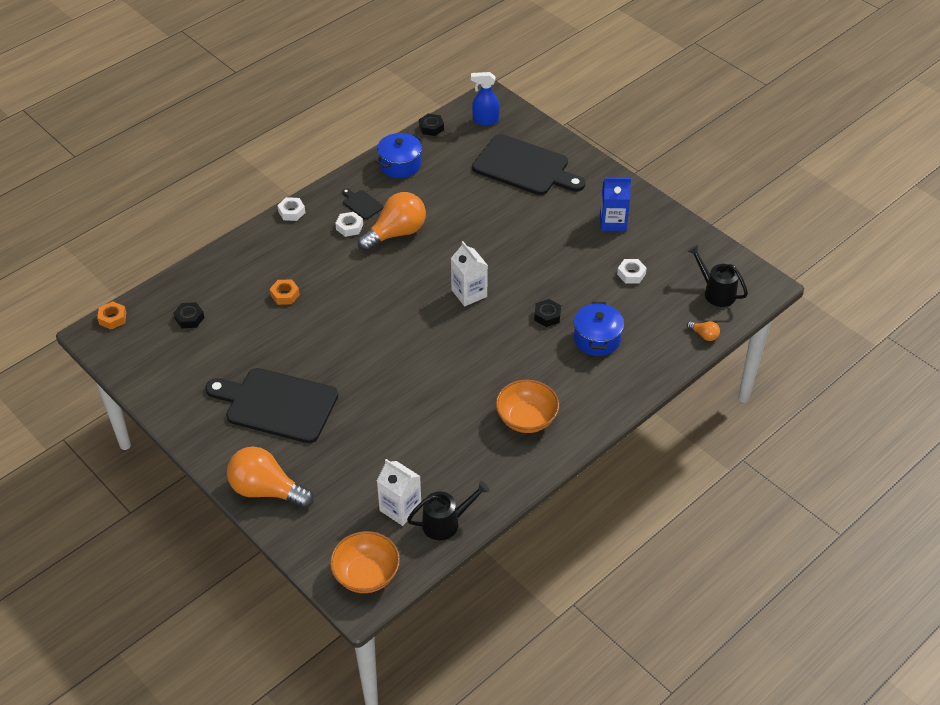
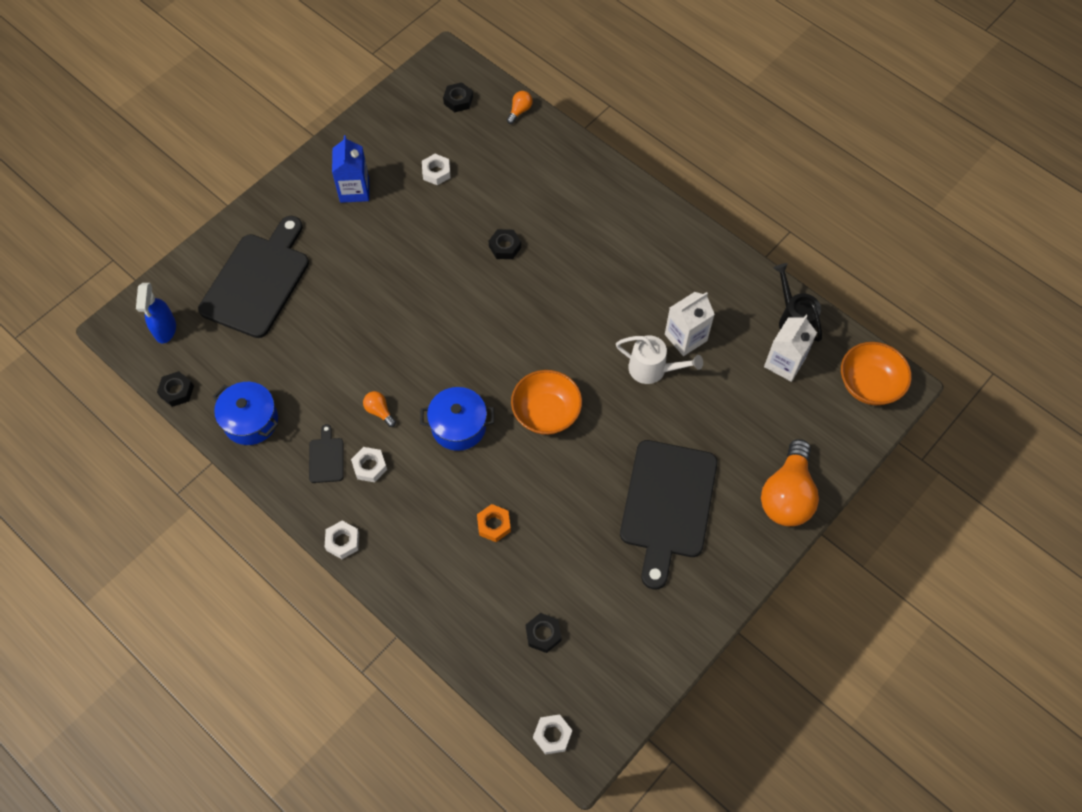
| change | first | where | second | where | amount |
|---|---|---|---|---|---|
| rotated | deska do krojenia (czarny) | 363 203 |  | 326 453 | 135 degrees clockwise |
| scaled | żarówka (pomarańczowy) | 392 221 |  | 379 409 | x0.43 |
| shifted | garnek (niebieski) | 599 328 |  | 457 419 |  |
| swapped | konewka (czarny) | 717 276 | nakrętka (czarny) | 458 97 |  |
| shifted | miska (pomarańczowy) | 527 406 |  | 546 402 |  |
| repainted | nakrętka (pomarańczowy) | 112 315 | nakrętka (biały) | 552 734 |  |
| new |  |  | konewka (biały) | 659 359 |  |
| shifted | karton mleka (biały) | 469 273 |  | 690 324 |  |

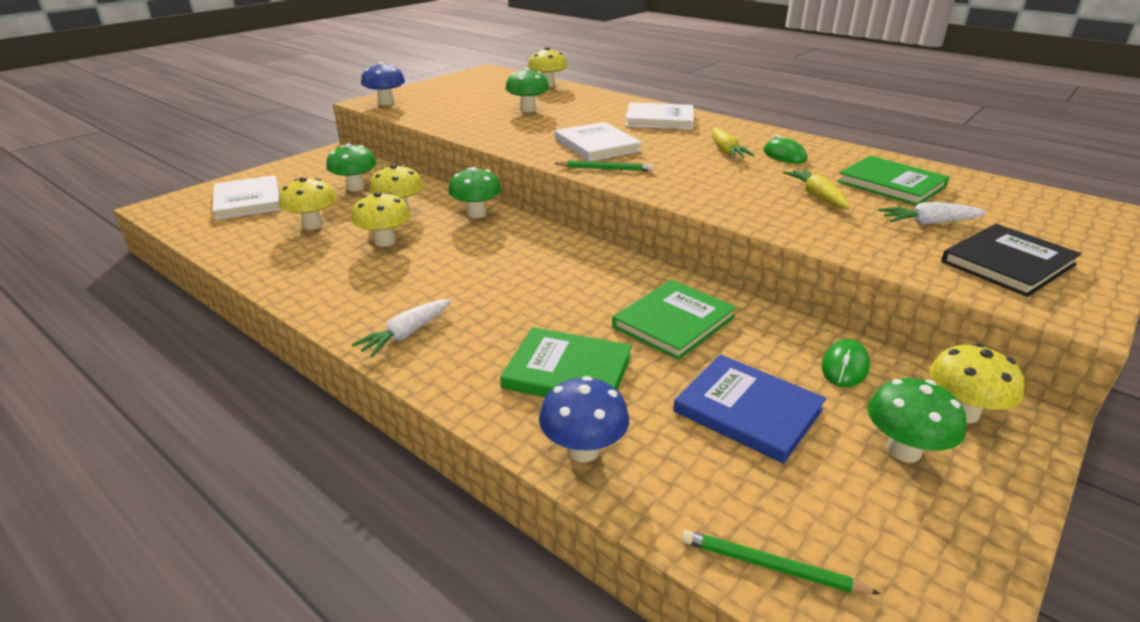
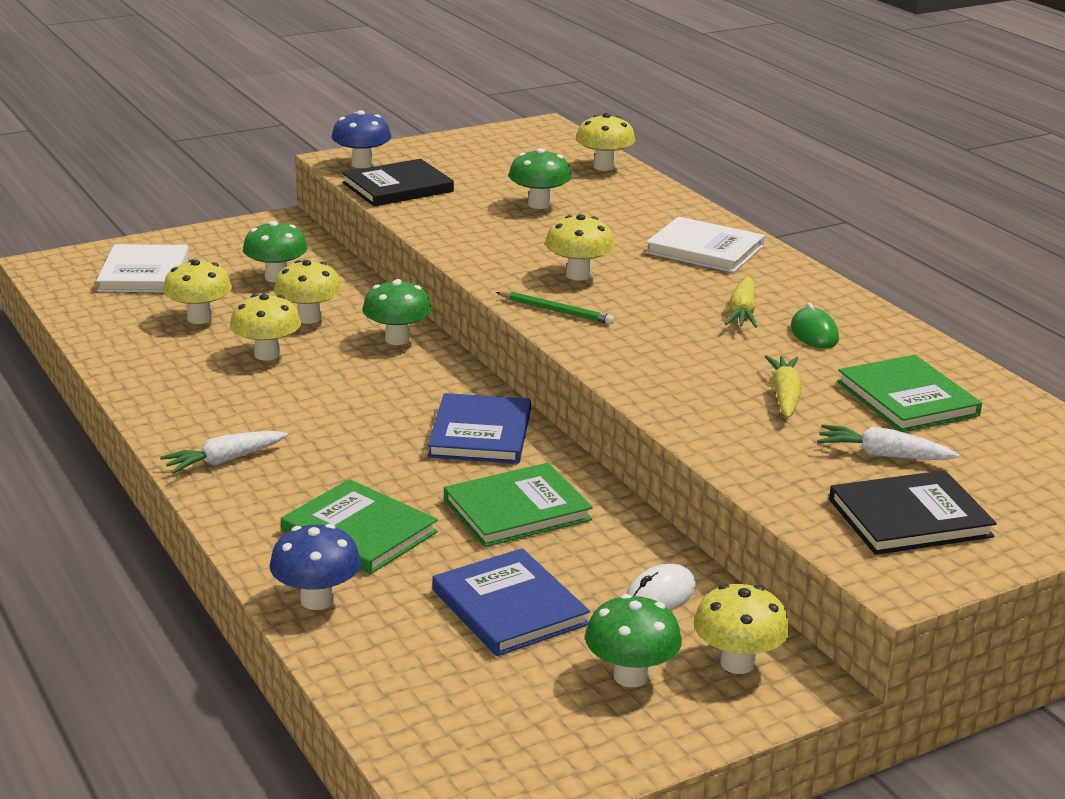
| change | first | where | second | where | amount |
|---|---|---|---|---|---|
| new |  |  | książka (czarny) | 398 182 |  |
| new |  |  | książka (niebieski) | 479 428 |  |
| swapped | książka (biały) | 598 141 | grzyb (żółty) | 579 247 |  |
| repainted | myszka (zielony) | 845 363 | myszka (biały) | 661 587 |  |
| gone | ołówek (zielony) | 781 562 |  |  |  |

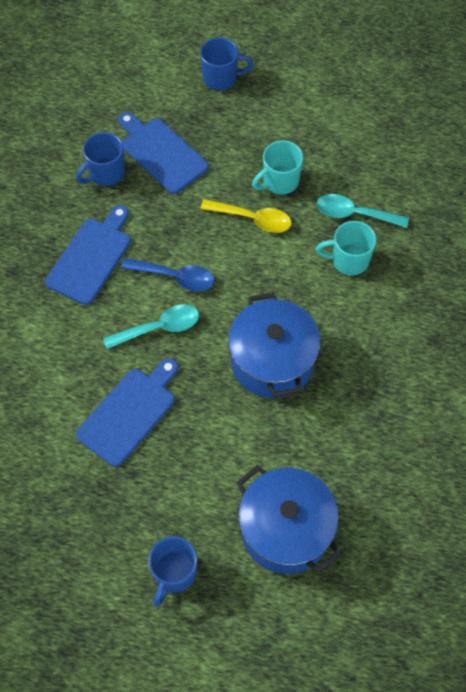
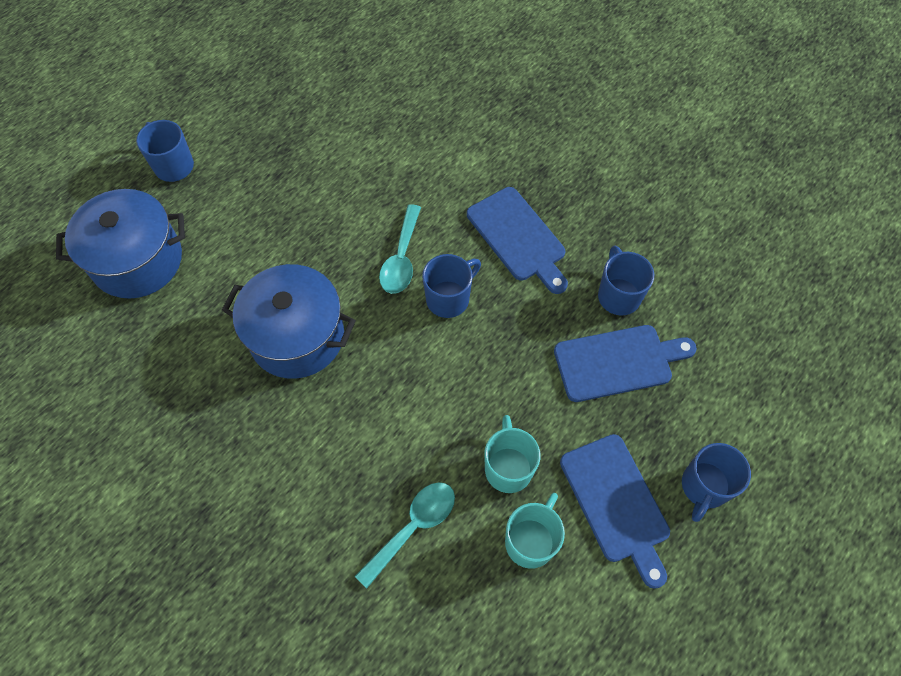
| change | first | where | second | where | amount |
|---|---|---|---|---|---|
| swapped | łyżka (niebieski) | 167 274 | kubek (niebieski) | 451 286 |  |
| shifted | kubek (turkusowy) | 346 248 |  | 535 531 |  |
| shifted | deska do krojenia (niebieski) | 127 412 |  | 615 511 |  |
| gone | łyżka (żółty) | 246 216 |  |  |  |

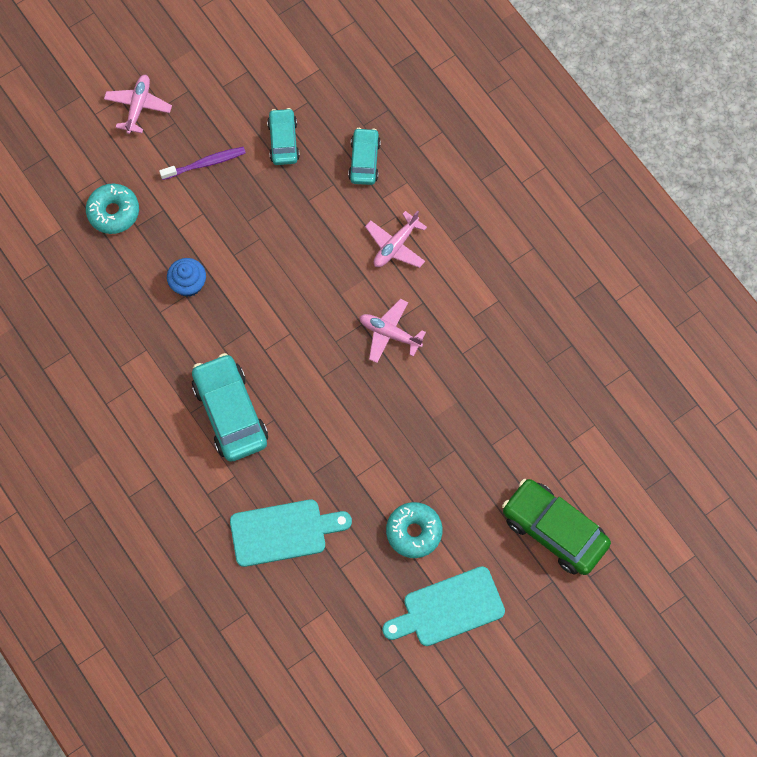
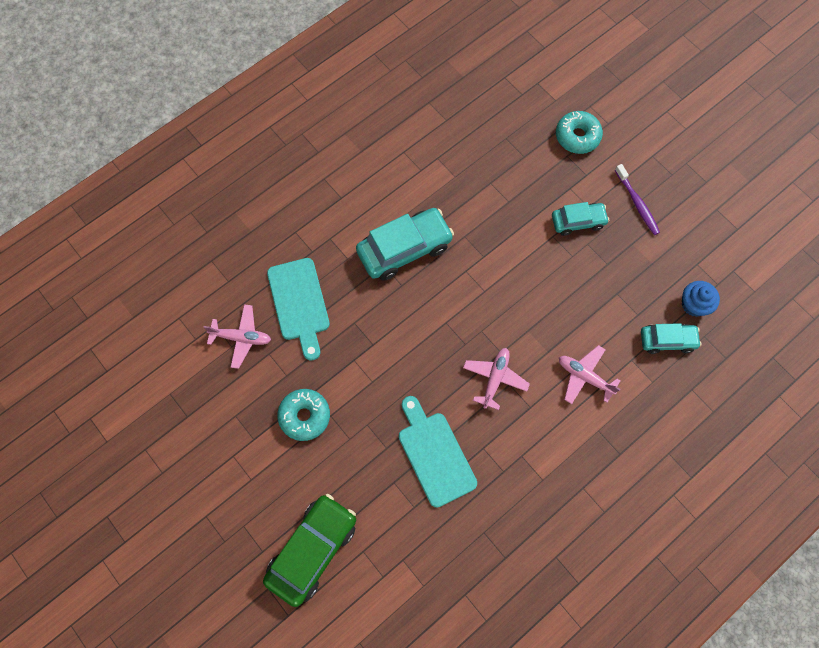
| change | first | where | second | where | amount |
|---|---|---|---|---|---|
| shifted | samolot (różowy) | 138 104 |  | 237 336 |  |
| shifted | deska do krojenia (turkusowy) | 443 606 |  | 438 451 |  |
| shifted | samochód (turkusowy) | 283 136 |  | 580 219 |  |
| shifted | muffinka (niebieski) | 186 277 |  | 701 299 |  |

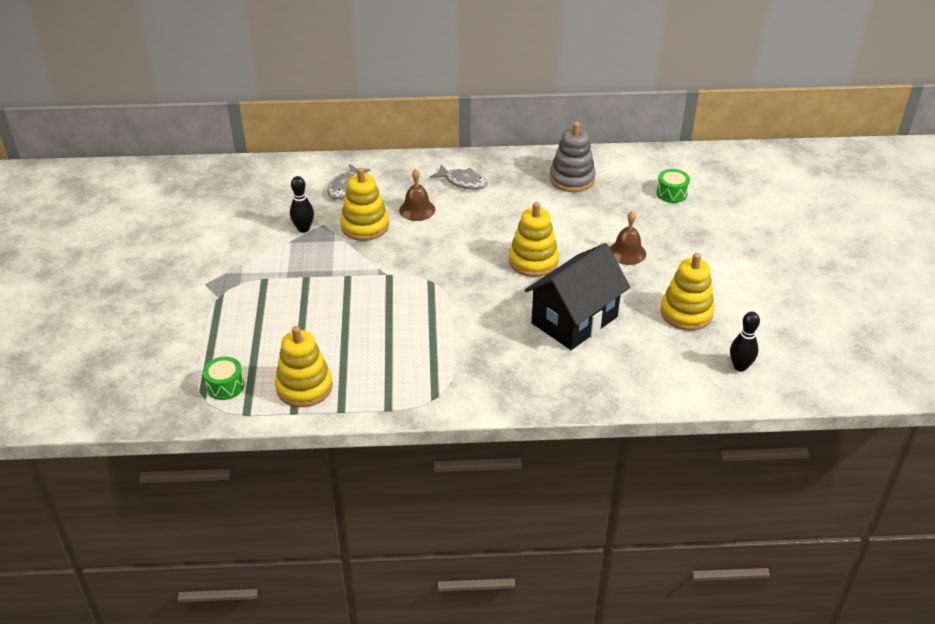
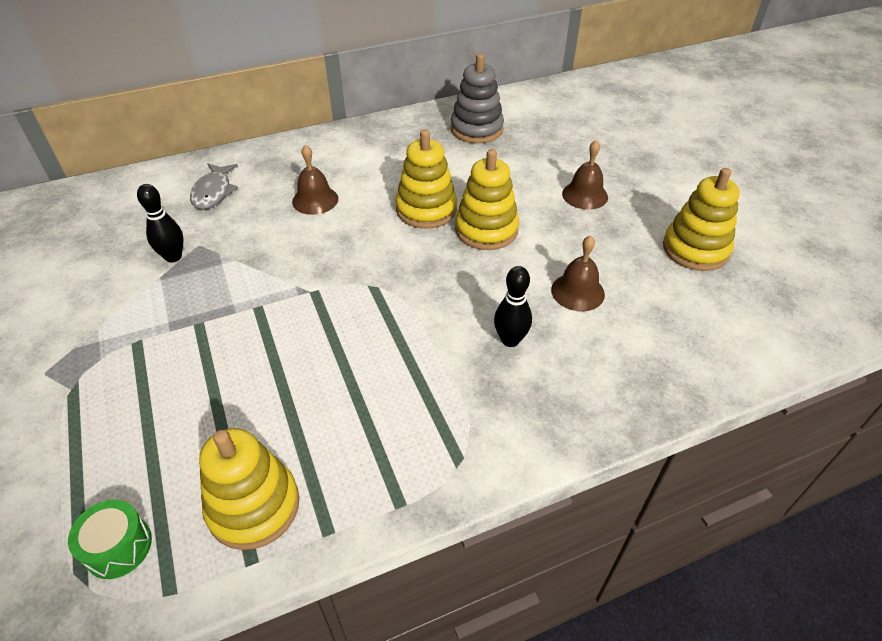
| change | first | where | second | where | amount |
|---|---|---|---|---|---|
| shifted | zabawka nakładanka (żółty) | 364 204 |  | 426 179 |  |
| shifted | kręgiel (czarny) | 745 342 |  | 513 306 |  |
| swapped | domek (czarny) | 577 296 | dzwonek (brązowy) | 578 273 |  |
| gone | ryba (szary) | 459 177 |  |  |  |
| gone | bęben (zielony) | 673 186 |  |  |  |

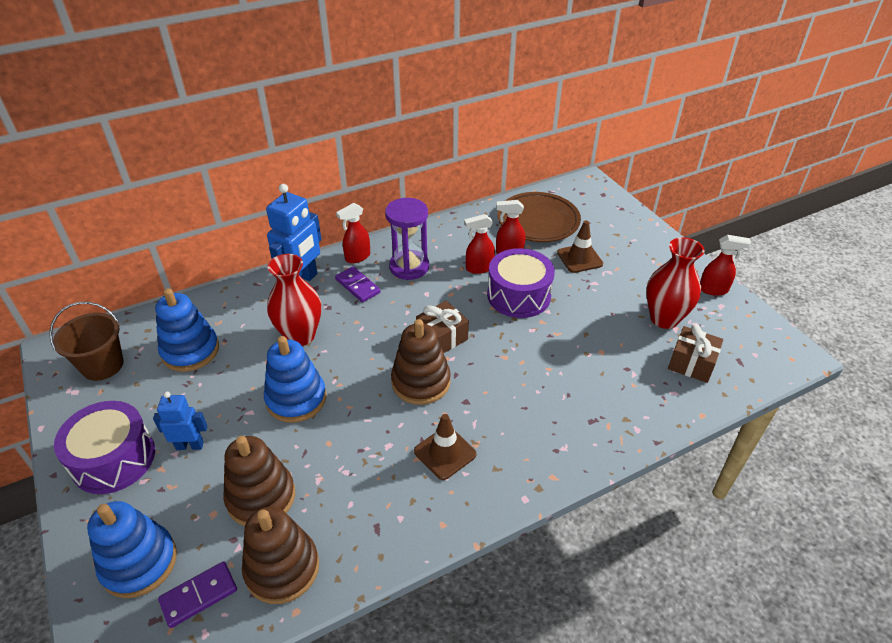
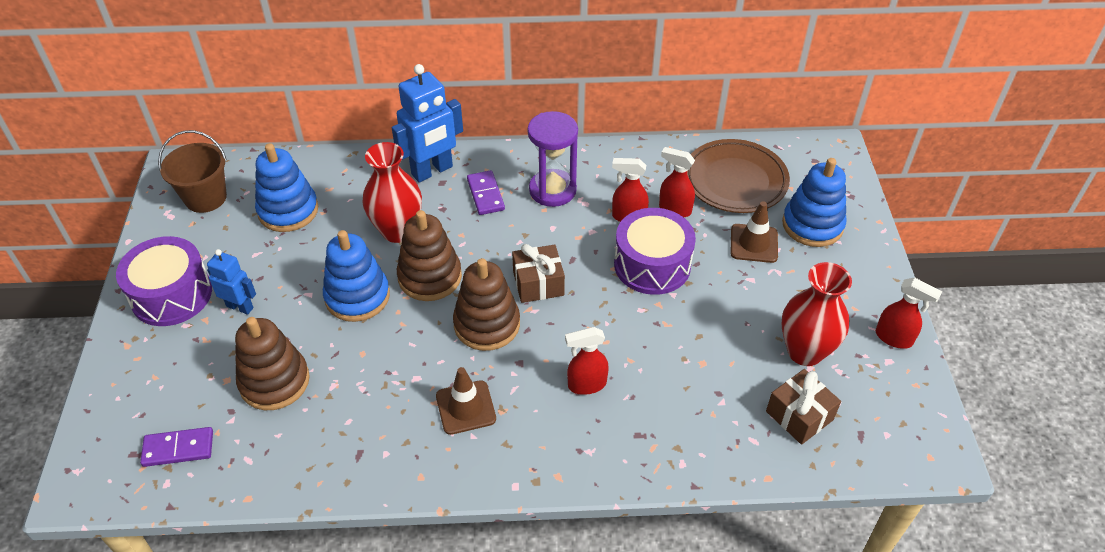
| change | first | where | second | where | amount |
|---|---|---|---|---|---|
| shifted | zabawka nakładanka (brązowy) | 280 555 |  | 429 255 |  |
| shifted | spryskiwacz (czerwony) | 353 233 |  | 587 361 |  |
| shifted | zabawka nakładanka (niebieski) | 132 549 |  | 814 202 |  |

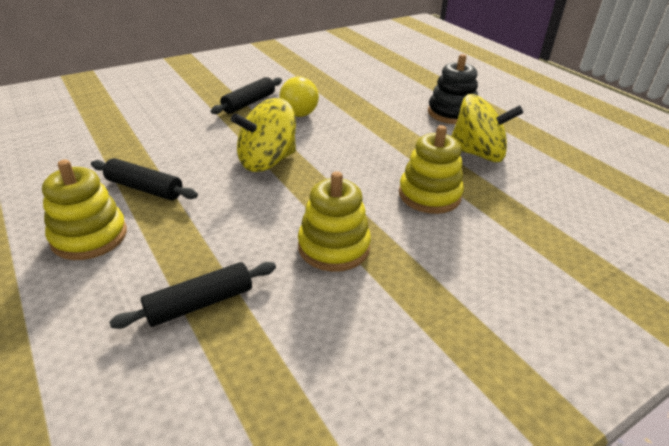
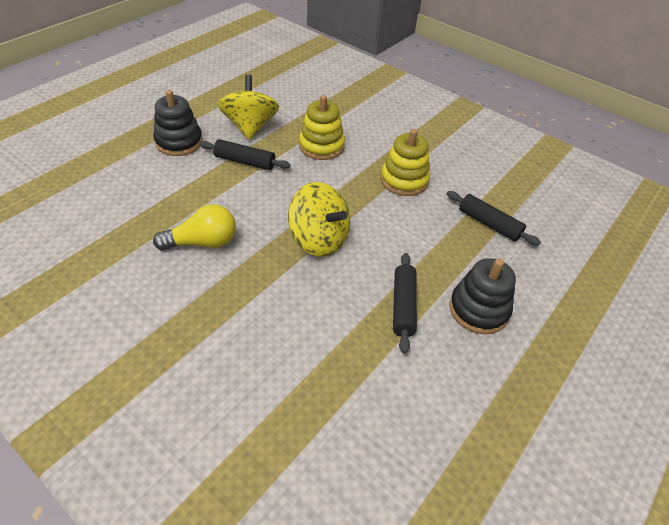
| change | first | where | second | where | amount |
|---|---|---|---|---|---|
| shifted | wałek do ciasta (czarny) | 246 95 |  | 244 154 |  |
| repainted | zabawka nakładanka (żółty) | 84 210 | zabawka nakładanka (czarny) | 483 296 |  |

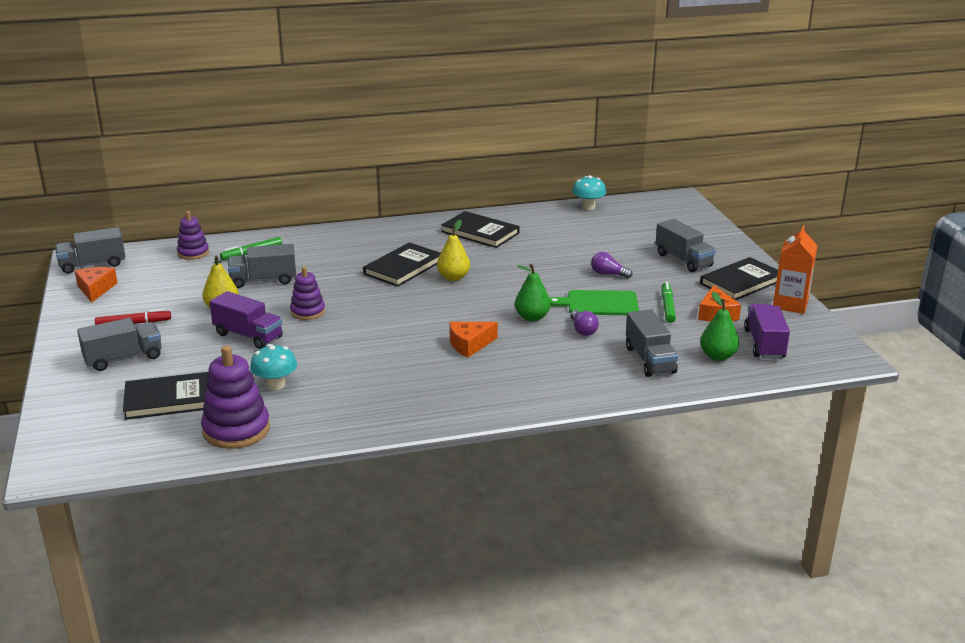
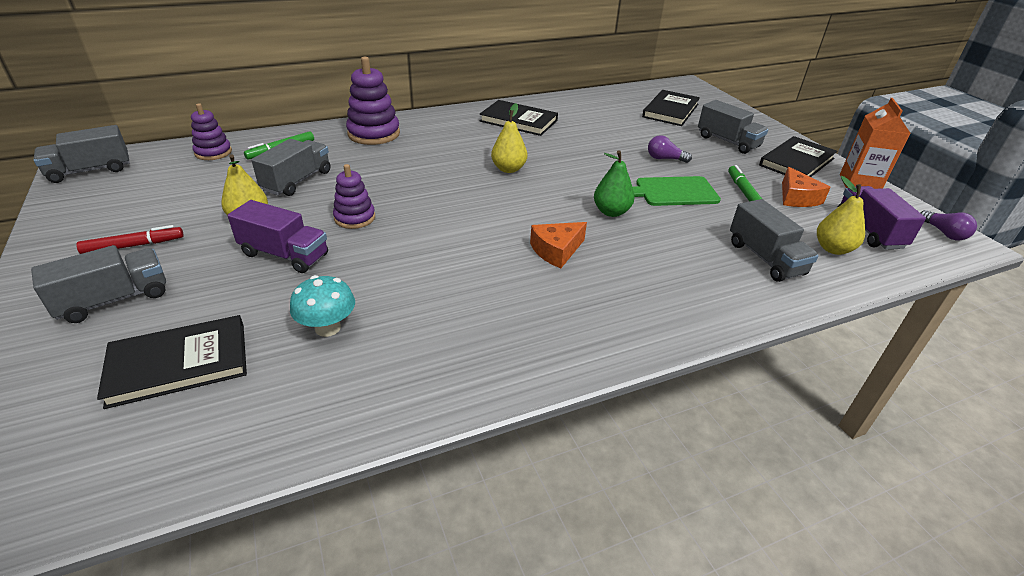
| change | first | where | second | where | amount |
|---|---|---|---|---|---|
| rotated | ciężarówka (szary) | 262 266 |  | 290 167 | 135 degrees clockwise |
| shifted | zabawka nakładanka (fioletowy) | 235 397 |  | 373 101 |  |
| shifted | książka (czarny) | 401 264 |  | 671 108 |  |
| repainted | gruszka (zielony) | 719 326 | gruszka (żółty) | 841 215 |  |
| shifted | żarówka (fioletowy) | 585 323 |  | 948 225 |  |
| gone | ser (pomarańczowy) | 96 285 |  |  |  |
| gone | grzyb (turkusowy) | 589 192 |  |  |  |

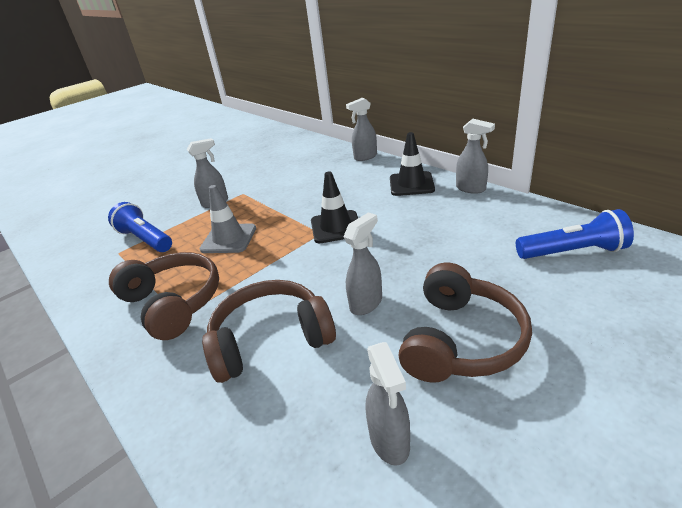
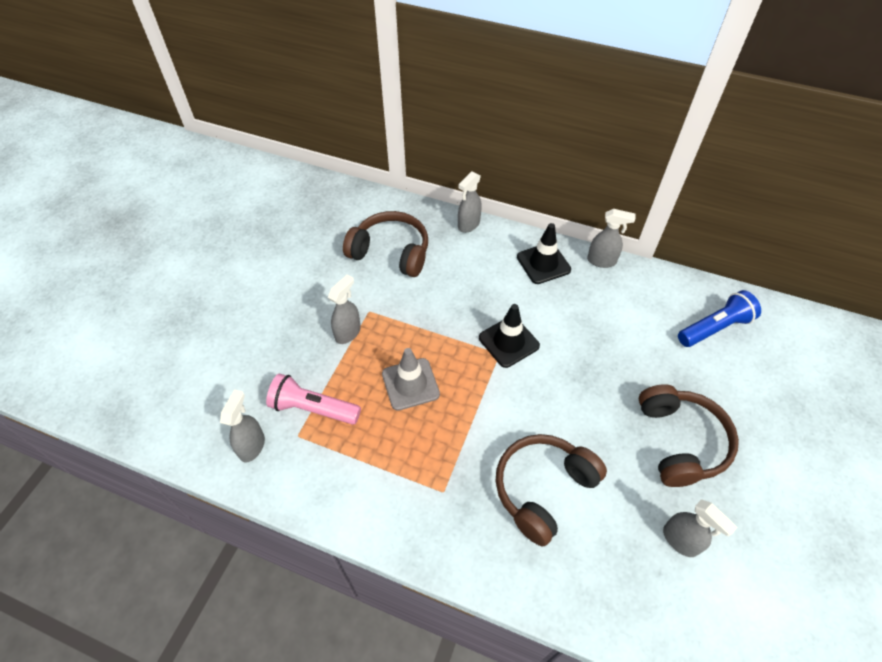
| change | first | where | second | where | amount |
|---|---|---|---|---|---|
| shifted | spryskiwacz (szary) | 363 263 |  | 242 425 |  |
| repainted | latarka (niebieski) | 140 227 | latarka (różowy) | 313 399 |  |
| shifted | słuchawki (brązowy) | 164 296 |  | 385 244 |  |

